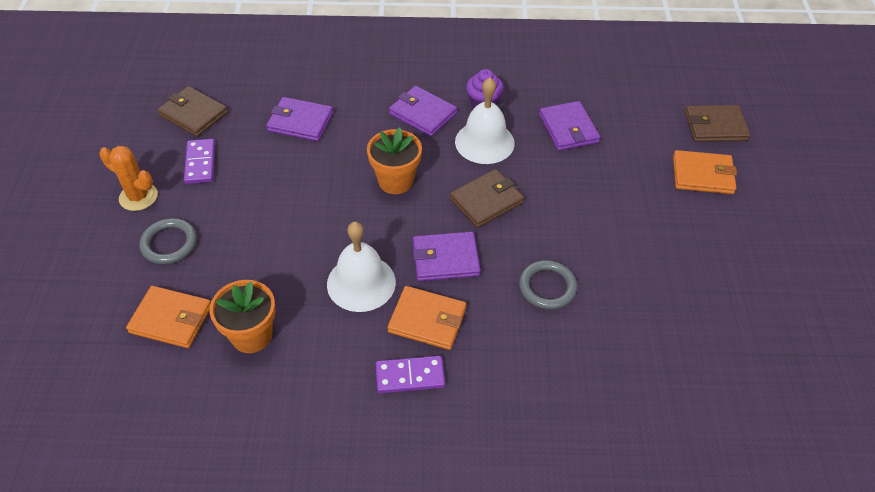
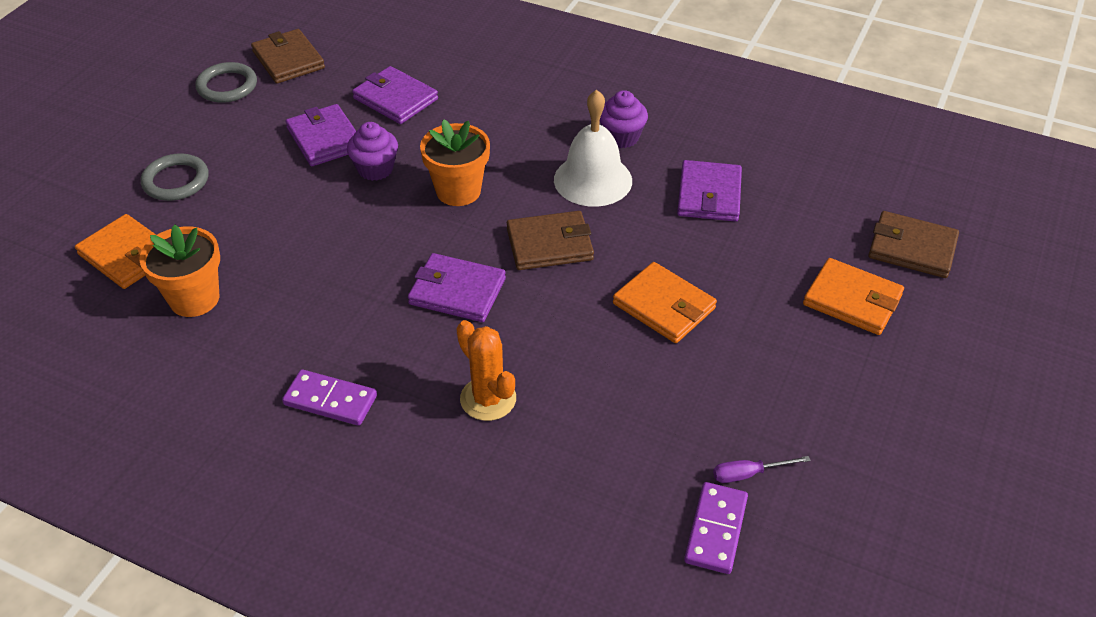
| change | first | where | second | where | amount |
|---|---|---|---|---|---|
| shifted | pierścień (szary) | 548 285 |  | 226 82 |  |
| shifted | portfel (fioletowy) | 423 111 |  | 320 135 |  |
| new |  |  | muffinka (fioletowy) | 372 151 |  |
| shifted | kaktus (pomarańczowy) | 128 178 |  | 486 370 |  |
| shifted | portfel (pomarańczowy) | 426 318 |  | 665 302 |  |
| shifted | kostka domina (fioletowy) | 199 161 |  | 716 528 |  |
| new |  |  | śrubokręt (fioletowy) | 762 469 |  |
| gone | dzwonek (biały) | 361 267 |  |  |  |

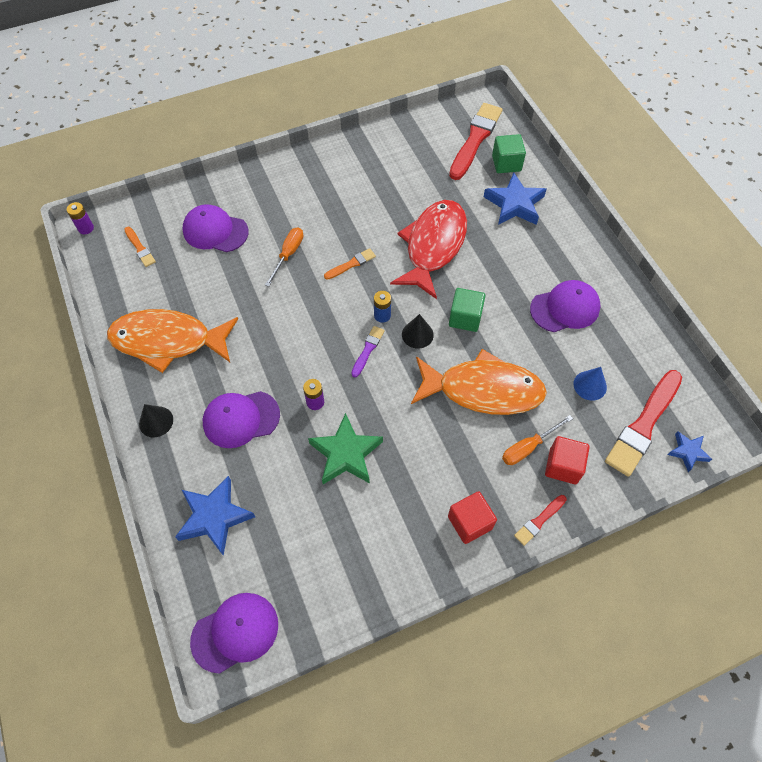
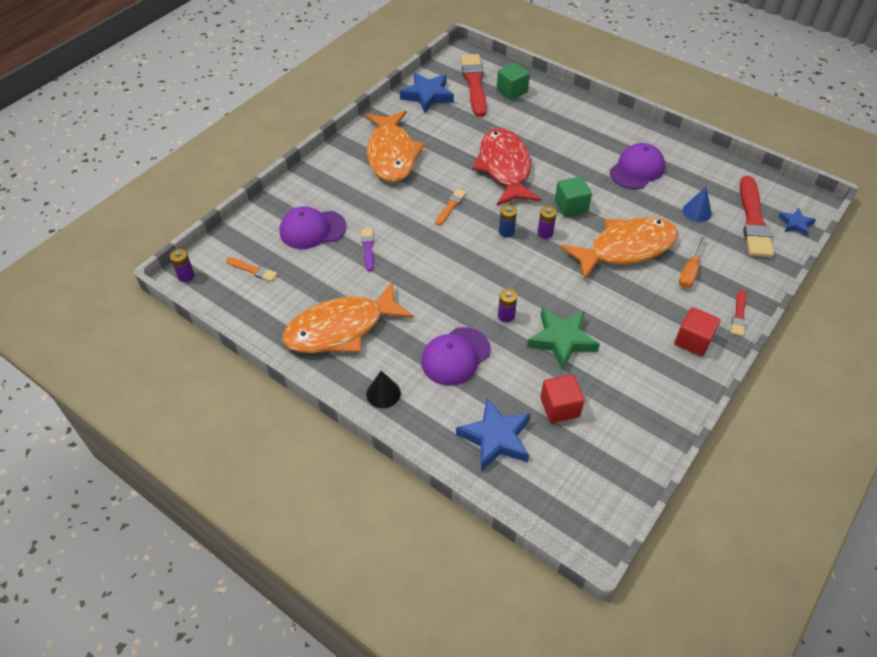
| change | first | where | second | where | amount |
|---|---|---|---|---|---|
| shifted | pędzel (fioletowy) | 368 351 |  | 368 249 |  |
| new |  |  | ryba (pomarańczowy) | 395 146 |  |
| shifted | gwiazda (niebieski) | 515 199 |  | 427 93 |  |
| swapped | stożek (czarny) | 418 331 | bateria (fioletowy) | 547 222 |  |
| shifted | sześcian (czerwony) | 567 460 |  | 562 398 |  |
| gone | czapka (fioletowy) | 234 633 |  |  |  |
| gone | śrubokręt (pomarańczowy) | 284 257 |  |  |  |

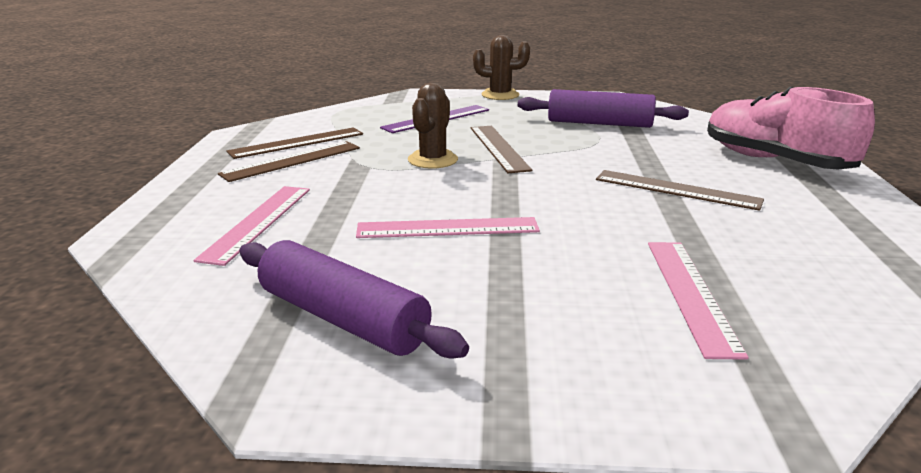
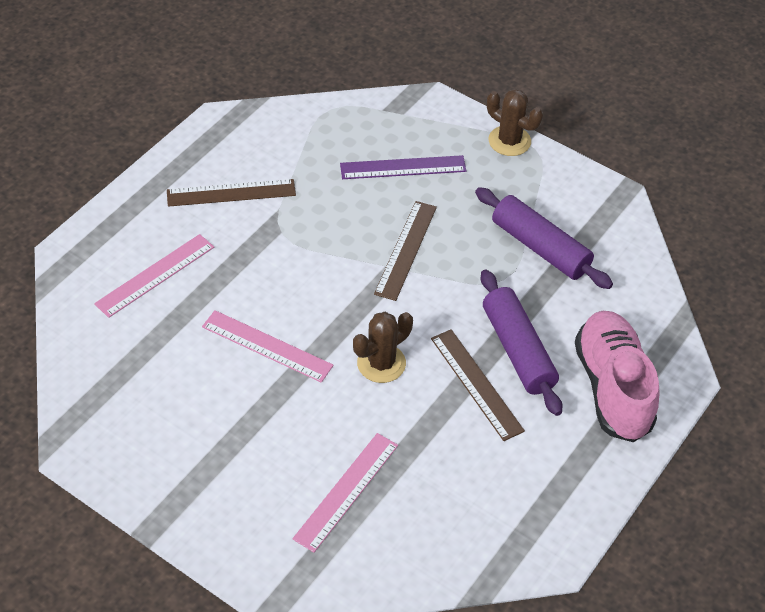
| change | first | where | second | where | amount |
|---|---|---|---|---|---|
| shifted | kaktus (brązowy) | 433 126 |  | 383 347 |  |
| shifted | wałek do ciasta (fioletowy) | 354 299 |  | 521 343 |  |
| gone | linijka (brązowy) | 294 143 |  |  |  |

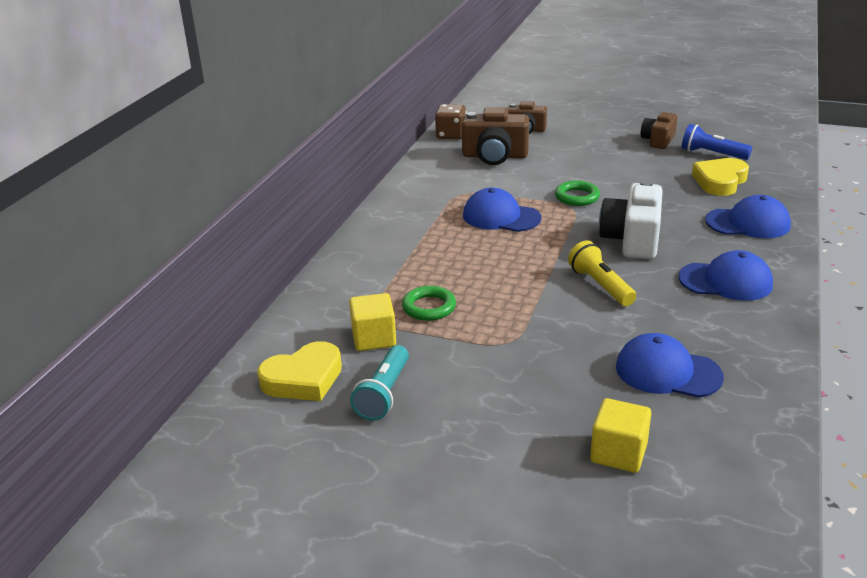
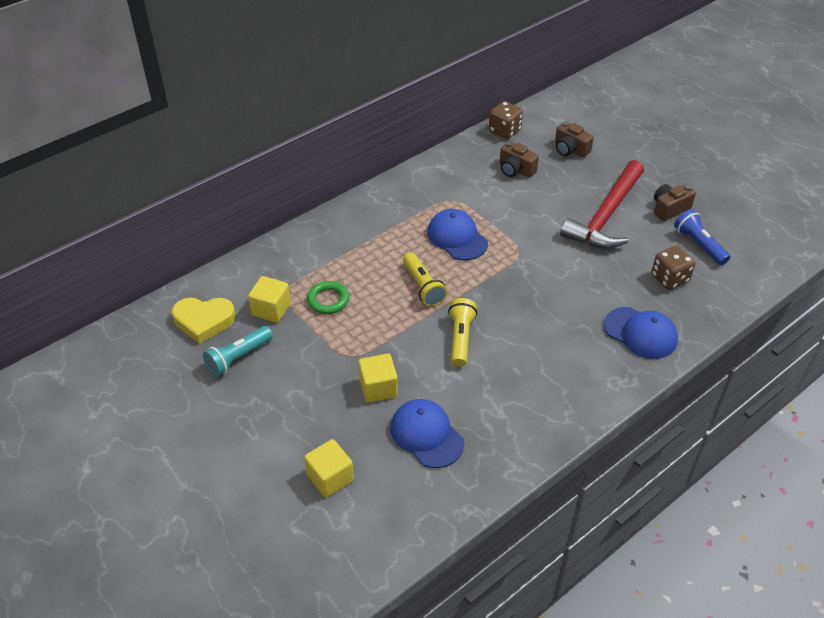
| change | first | where | second | where | amount |
|---|---|---|---|---|---|
| new |  |  | sześcian (żółty) | 378 378 |  |
| new |  |  | latarka (żółty) | 425 279 |  |
| scaled | aparat fotograficzny (brązowy) | 495 136 |  | 519 159 | x0.63 |
| new |  |  | młotek (czerwony) | 602 204 |  |
| swapped | serce (żółty) | 720 177 | kostka do gry (brązowy) | 673 267 |  |
| gone | pierścień (zielony) | 577 193 |  |  |  |
| gone | aparat fotograficzny (biały) | 631 219 |  |  |  |
| gone | czapka (niebieski) | 725 275 |  |  |  |

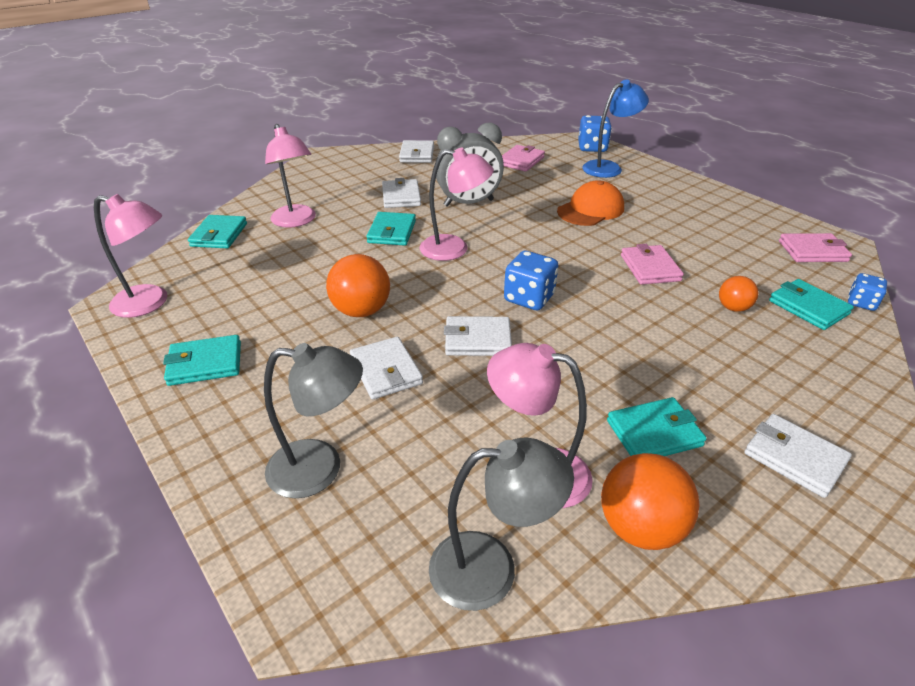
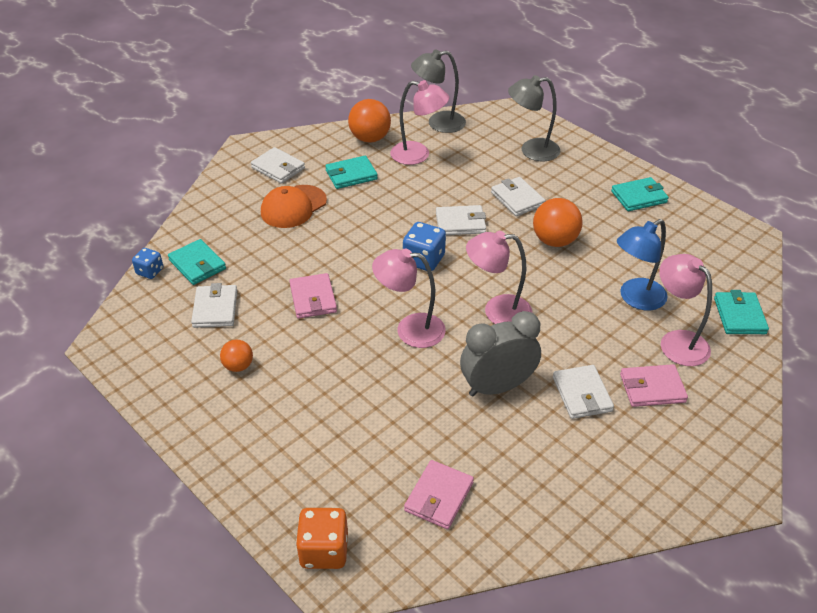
| change | first | where | second | where | amount |
|---|---|---|---|---|---|
| shifted | portfel (biały) | 416 151 |  | 214 305 |  |
| shifted | piłka (pomarańczowy) | 738 294 |  | 236 355 |  |
| shifted | czapka (pomarańczowy) | 590 203 |  | 294 206 |  |
| repainted | kostka do gry (niebieski) | 595 133 | kostka do gry (pomarańczowy) | 322 538 |  |
| shifted | lampka (różowy) | 130 256 |  | 409 298 |  |
| shifted | lampka (niebieski) | 615 129 |  | 642 265 |  |
| shifted | portfel (różowy) | 815 247 |  | 654 385 |  |
| gone | portfel (turkusowy) | 391 229 |  |  |  |

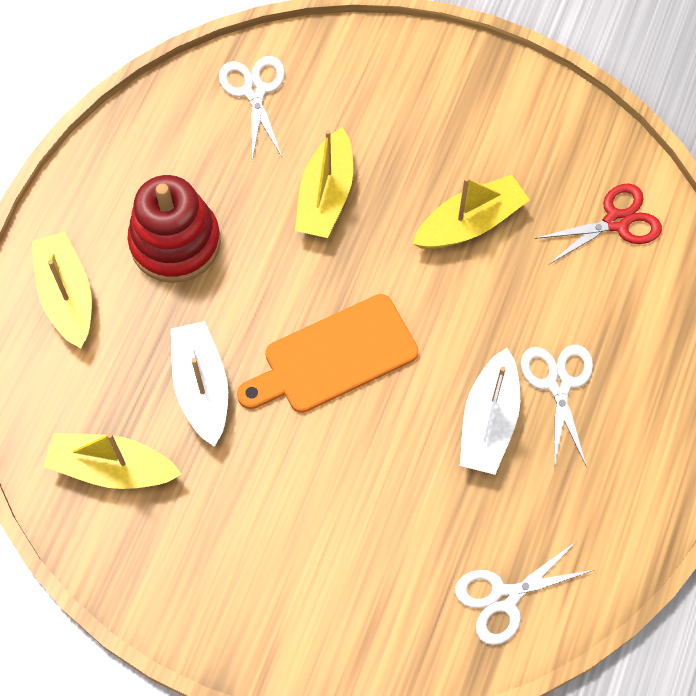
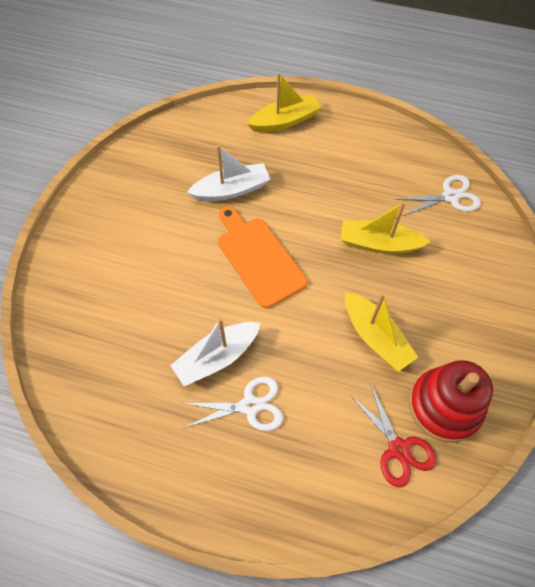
| change | first | where | second | where | amount |
|---|---|---|---|---|---|
| rotated | łódka (biały) | 490 411 |  | 215 352 | 45 degrees counterclockwise |
| shifted | zabawka nakładanka (czerwony) | 174 229 |  | 451 401 |  |
| gone | łódka (żółty) | 113 461 |  |  |  |
| gone | nożyczki (biały) | 524 593 |  |  |  |

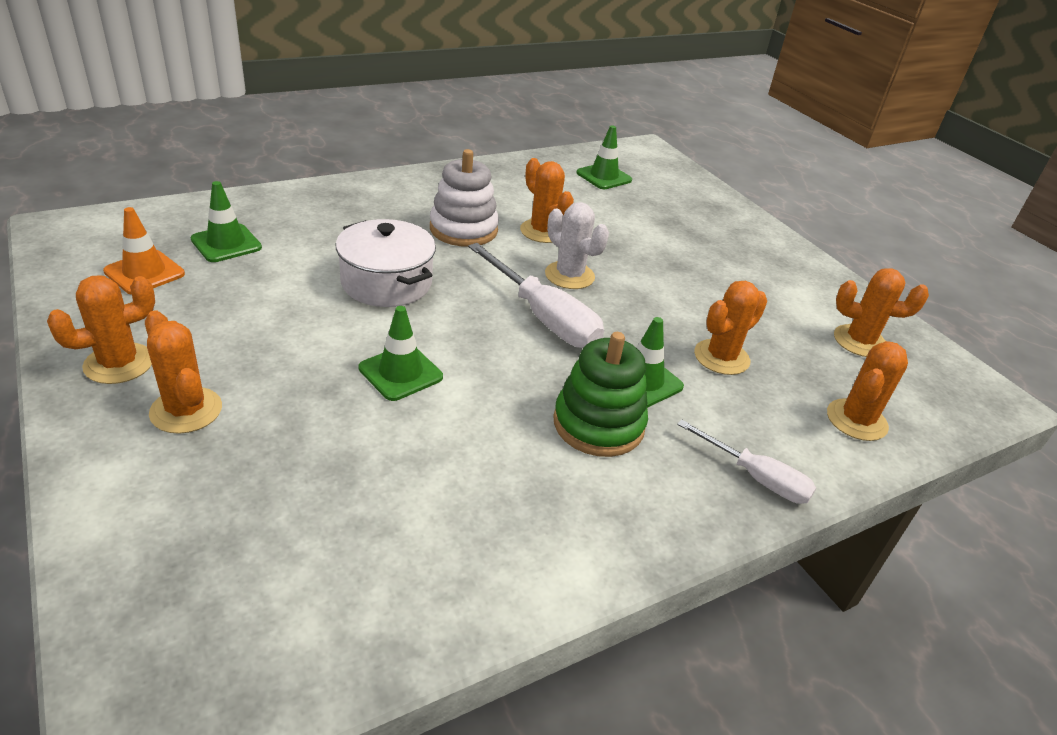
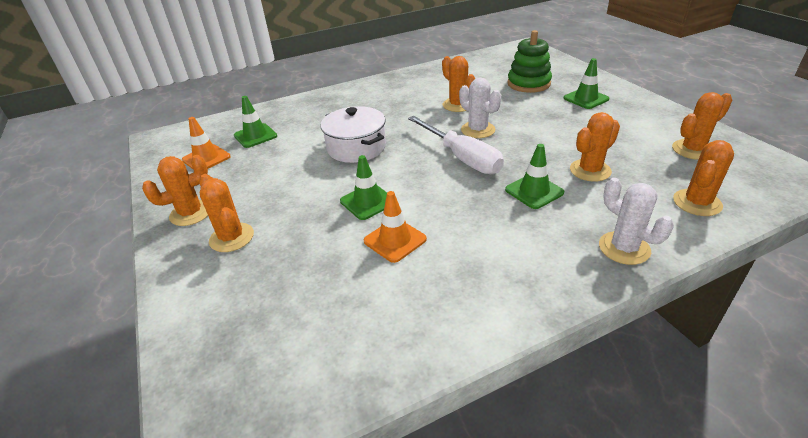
| change | first | where | second | where | amount |
|---|---|---|---|---|---|
| new |  |  | pachołek (pomarańczowy) | 395 227 |  |
| shifted | zabawka nakładanka (zielony) | 600 394 |  | 529 61 |  |
| shifted | pachołek (zielony) | 604 157 |  | 586 83 |  |
| swapped | śrubokręt (biały) | 746 461 | kaktus (biały) | 636 221 |  |
| rotated | kaktus (pomarańczowy) | 881 312 |  | 702 126 | 45 degrees counterclockwise |
| gone | zabawka nakładanka (biały) | 464 198 |  |  |  |

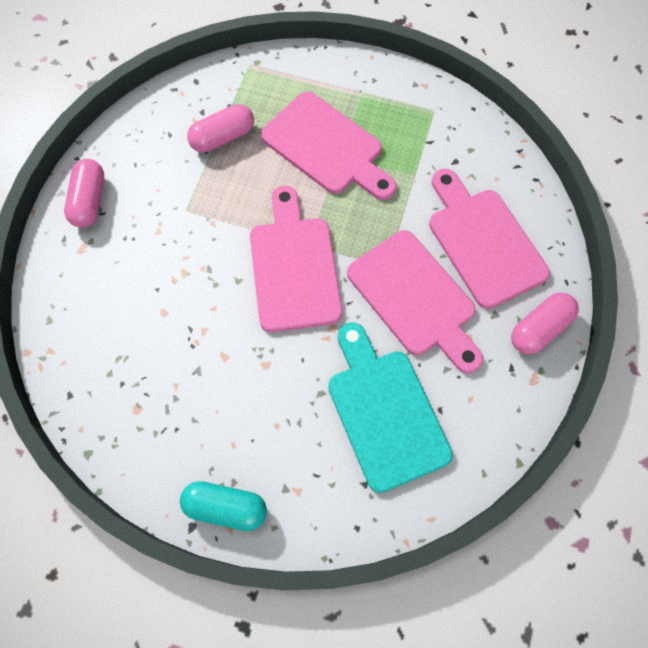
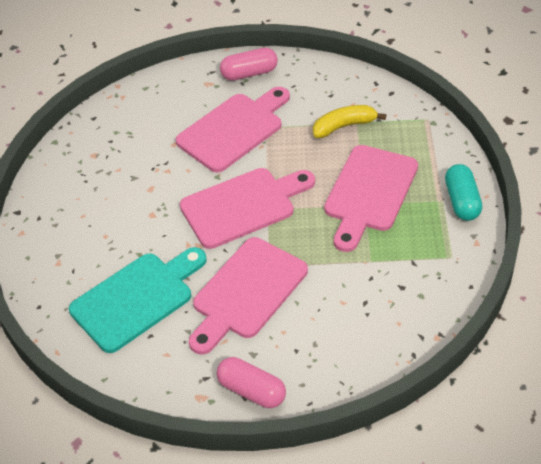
| change | first | where | second | where | amount |
|---|---|---|---|---|---|
| shifted | deska do krojenia (różowy) | 489 239 |  | 233 129 |  |
| swapped | kapsułka (różowy) | 220 128 | banan (żółty) | 349 121 |  |
| shifted | kapsułka (turkusowy) | 223 506 |  | 463 192 |  |

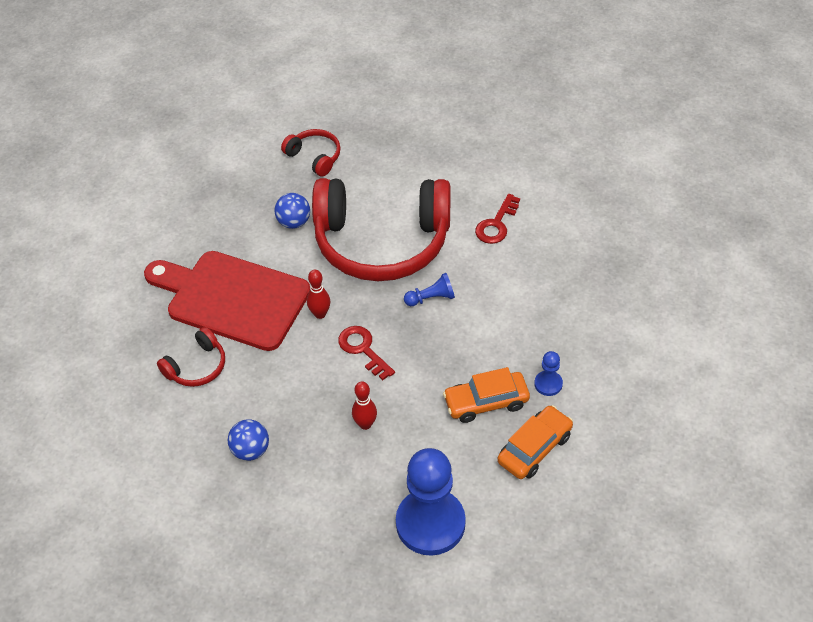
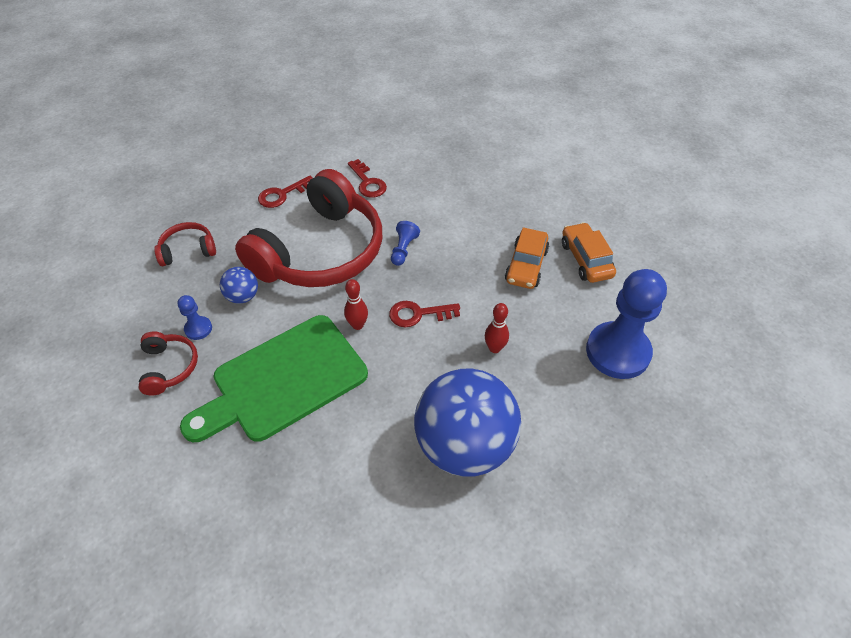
| change | first | where | second | where | amount |
|---|---|---|---|---|---|
| shifted | słuchawki (czerwony) | 191 357 |  | 168 363 |  |
| shifted | pionek (niebieski) | 548 373 |  | 194 317 |  |
| repainted | deska do krojenia (czerwony) | 227 301 | deska do krojenia (zielony) | 274 378 |  |
| new |  |  | klucz (czerwony) | 285 191 |  |
| scaled | piłka (niebieski) | 248 440 |  | 467 423 | x2.34 |

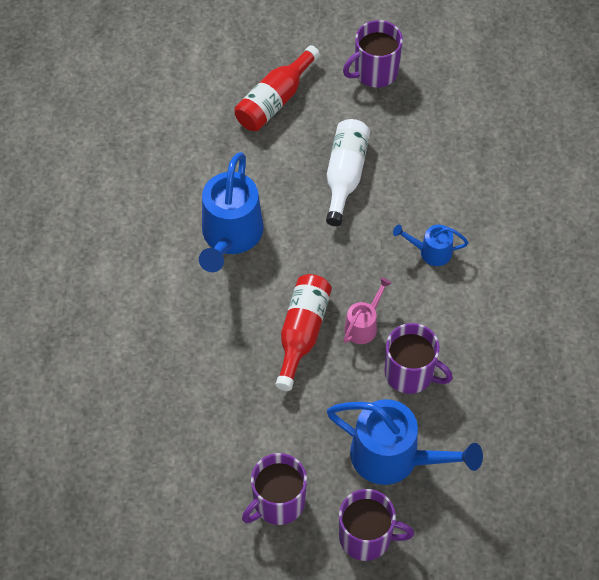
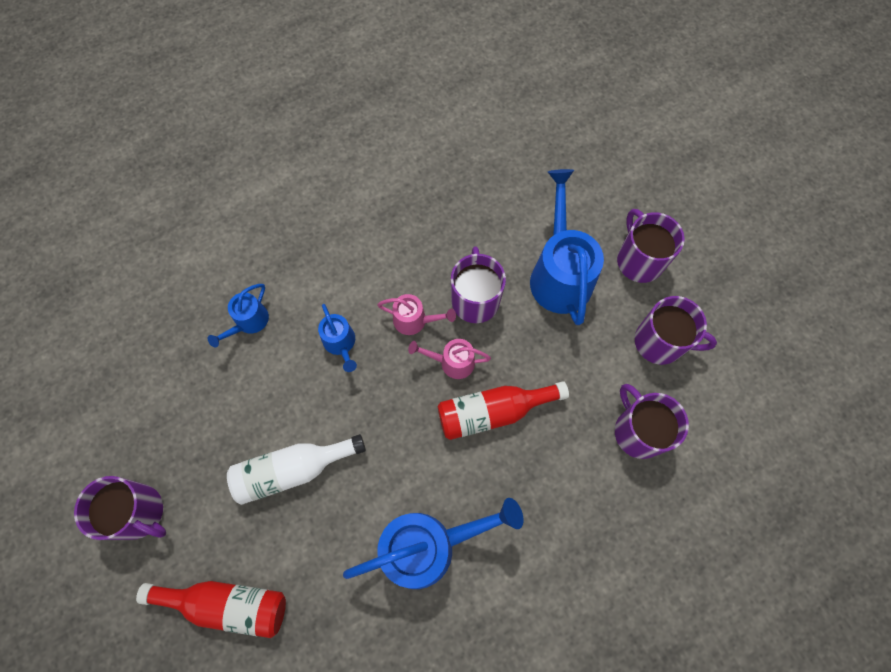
| change | first | where | second | where | amount |
|---|---|---|---|---|---|
| new |  |  | konewka (niebieski) | 238 315 |  |
| new |  |  | konewka (różowy) | 416 314 |  |
| new |  |  | kubek (fioletowy) | 652 421 |  |

